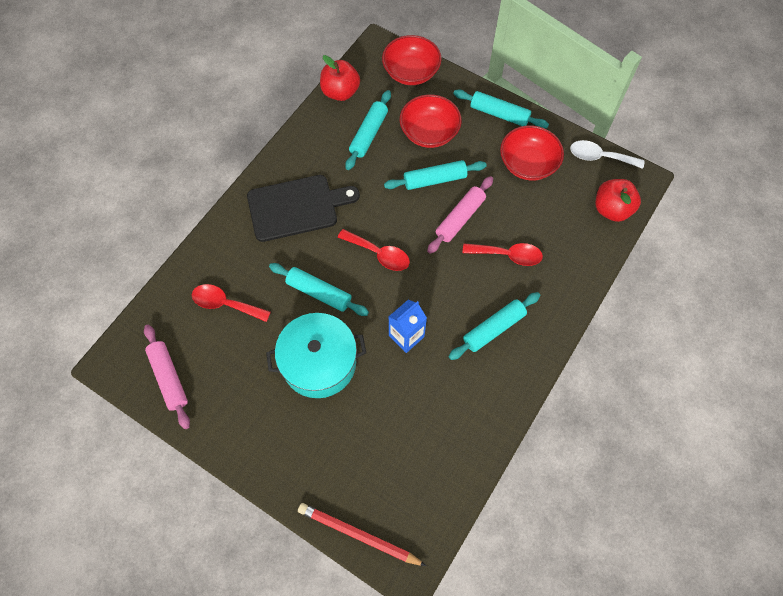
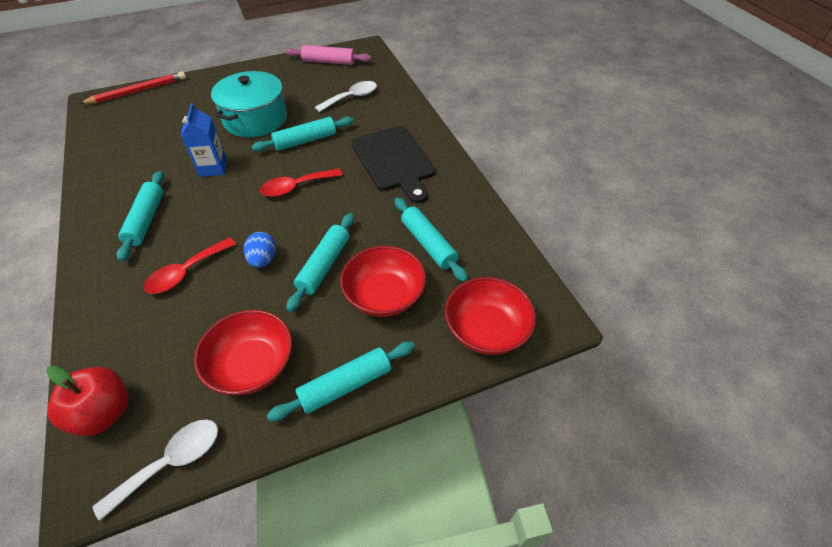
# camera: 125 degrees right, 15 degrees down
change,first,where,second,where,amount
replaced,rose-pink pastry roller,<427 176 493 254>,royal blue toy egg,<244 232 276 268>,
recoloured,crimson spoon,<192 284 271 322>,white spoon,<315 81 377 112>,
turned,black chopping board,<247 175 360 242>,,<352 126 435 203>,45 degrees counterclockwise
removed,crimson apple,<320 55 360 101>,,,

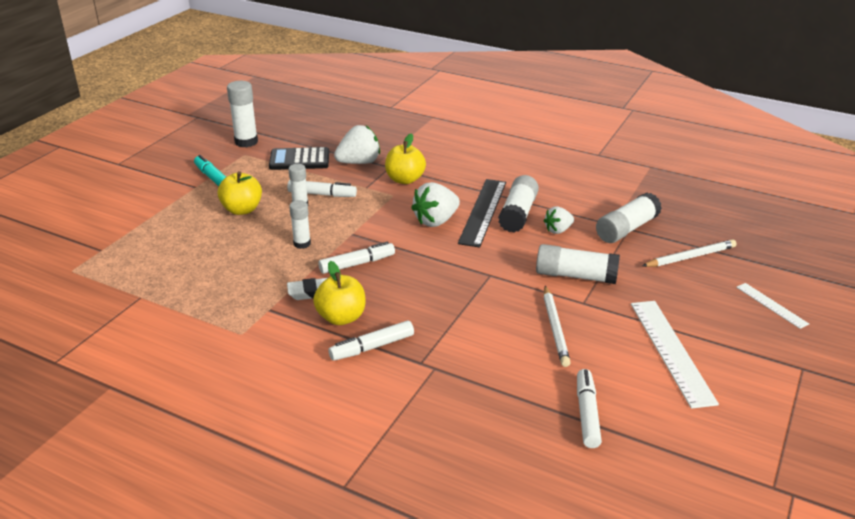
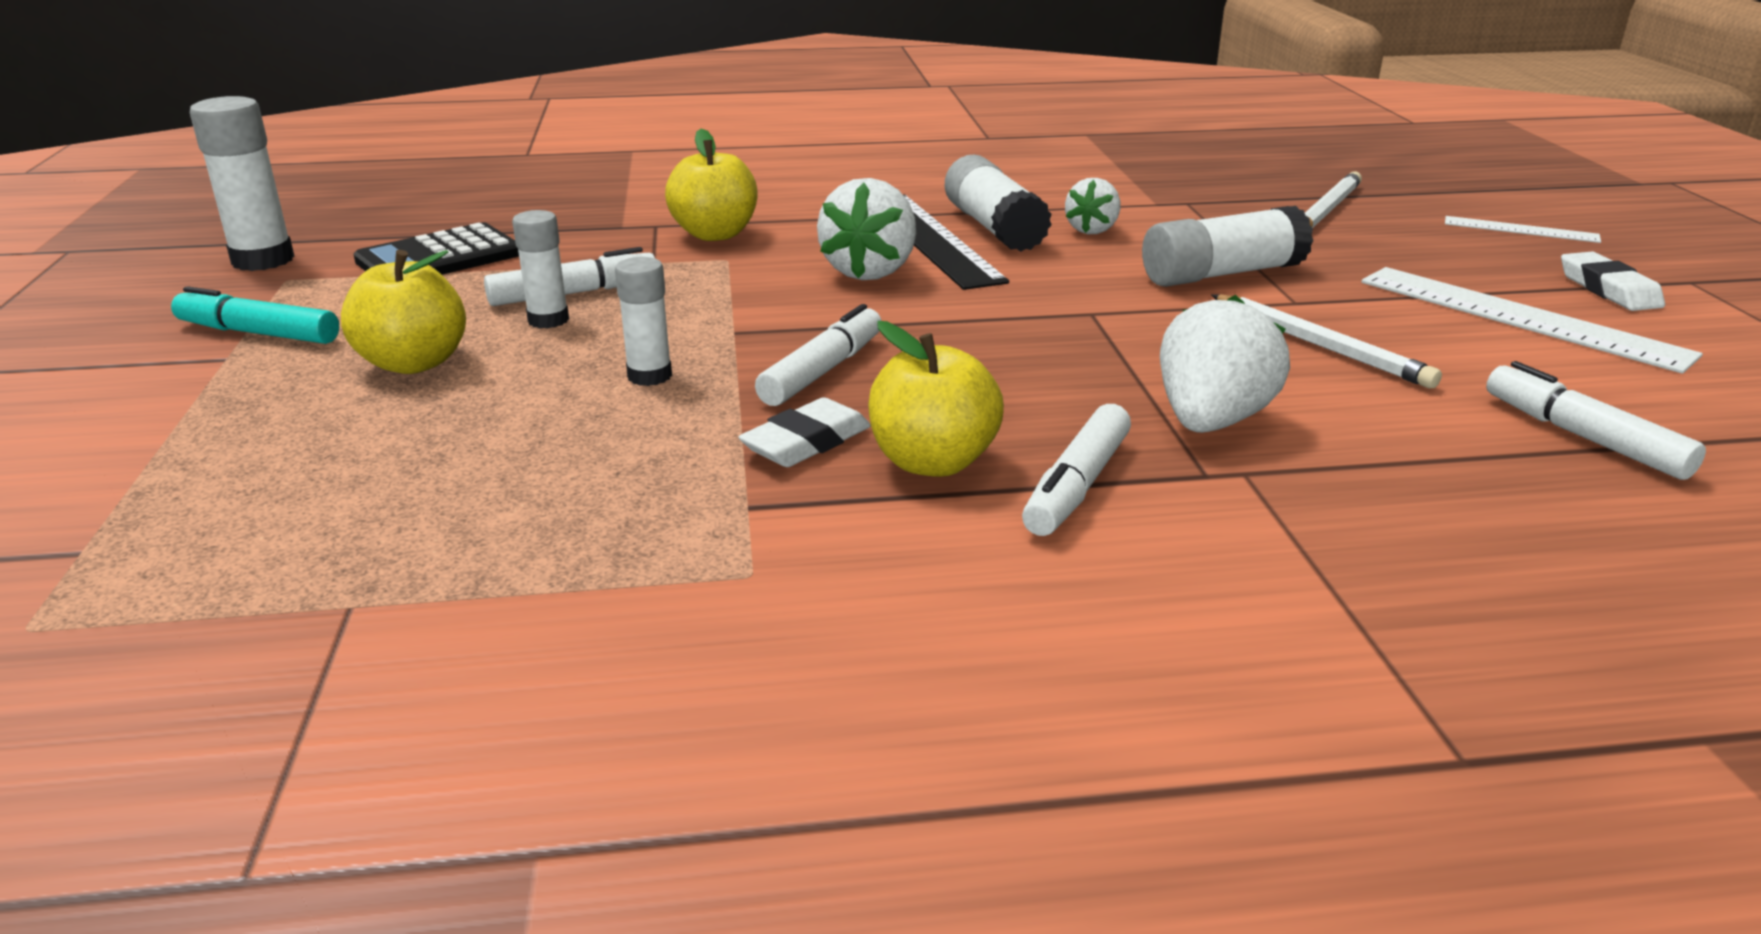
# camera: 35 degrees left, 5 degrees down
change,first,where,second,where,amount
moved,white toy strawberry,<334 125 380 164>,,<1160 295 1290 433>,
added,,,white gum eraser,<1561 252 1665 311>,
removed,white stick of glue,<596 192 662 243>,,,

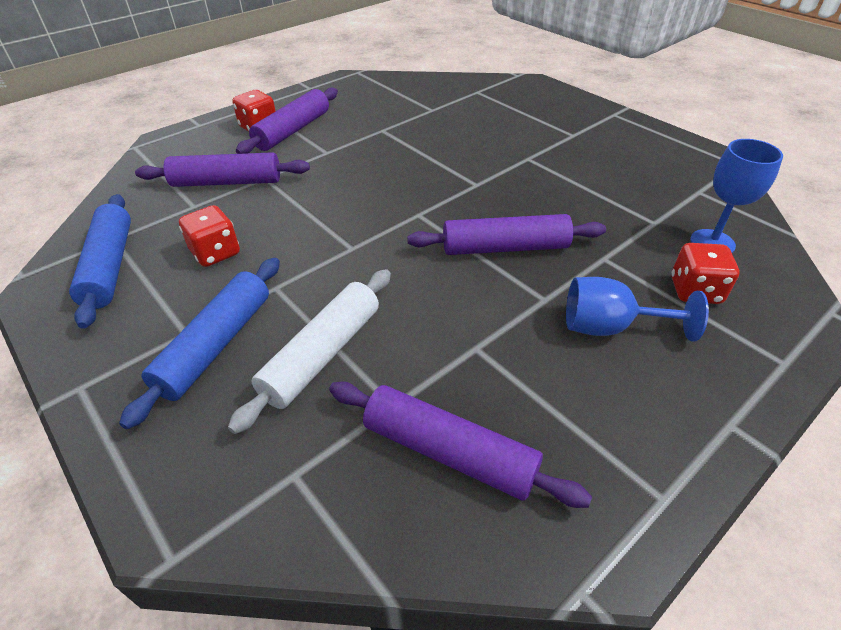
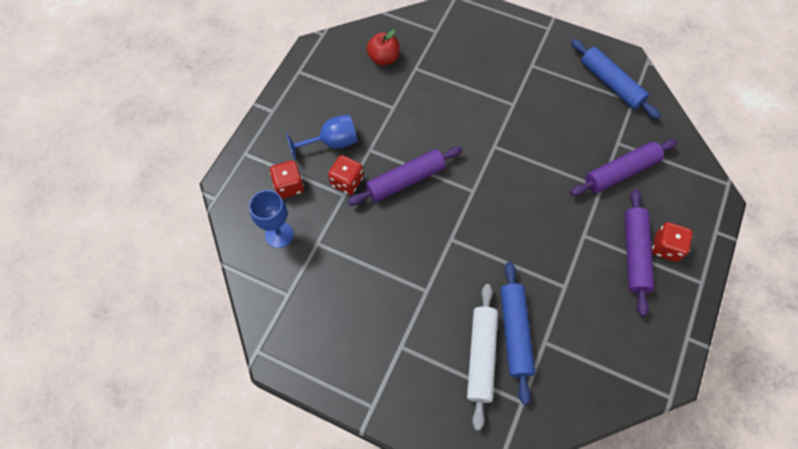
# camera: 155 degrees right, 20 degrees up
change,first,where,second,where,amount
moved,crimson dice,<179 205 240 267>,,<328 155 364 195>,
replaced,violet pastry roller,<329 381 592 508>,crimson apple,<367 30 399 66>,
moved,white pastry roller,<228 269 391 434>,,<467 284 498 430>,
moved,royal blue pastry roller,<119 258 280 429>,,<500 262 535 404>,

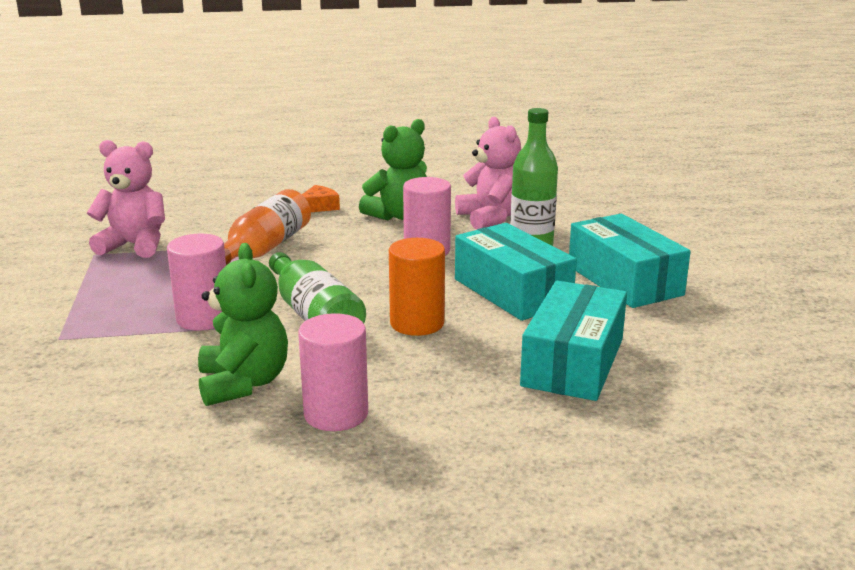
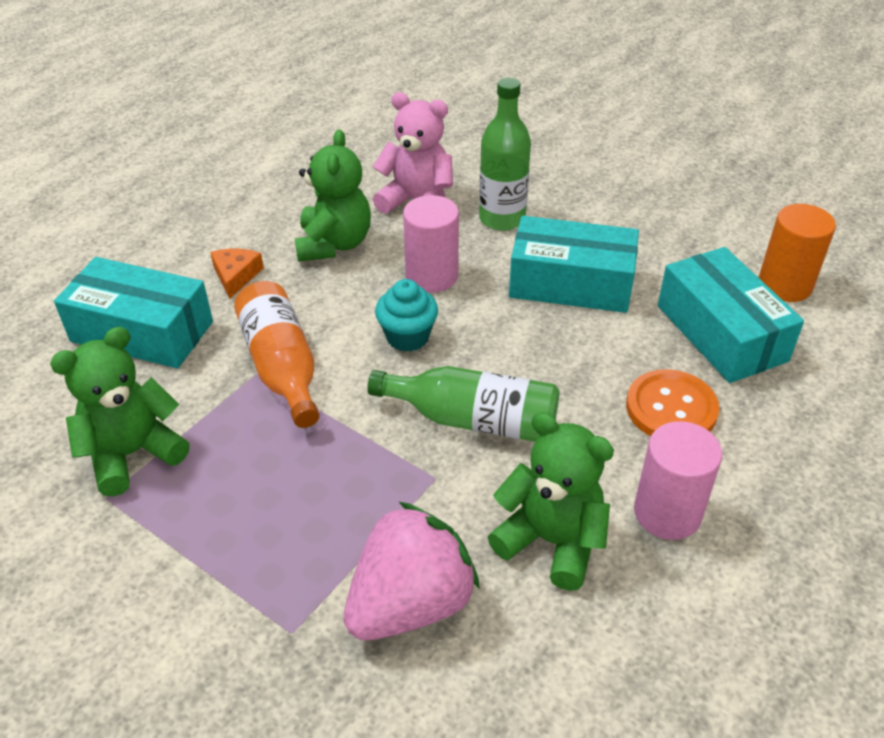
# camera: 45 degrees left, 20 degrees up
change,first,where,second,where,amount
recoloured,rose-pink teddy,<87 140 165 258>,leaf-green teddy,<50 327 190 497>,
moved,aqua package,<569 214 691 308>,,<54 257 213 368>,
added,,,rose-pink toy strawberry,<344 502 480 640>,
added,,,aqua cupcake,<375 279 438 352>,
added,,,bright orange shirt button,<626 369 719 436>,
moved,bright orange cylinder shape,<389 238 445 336>,,<758 204 836 302>,
removed,rose-pink cylinder shape,<167 234 226 331>,,,

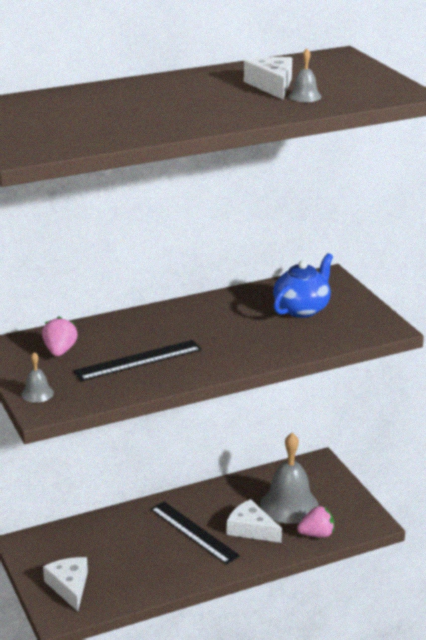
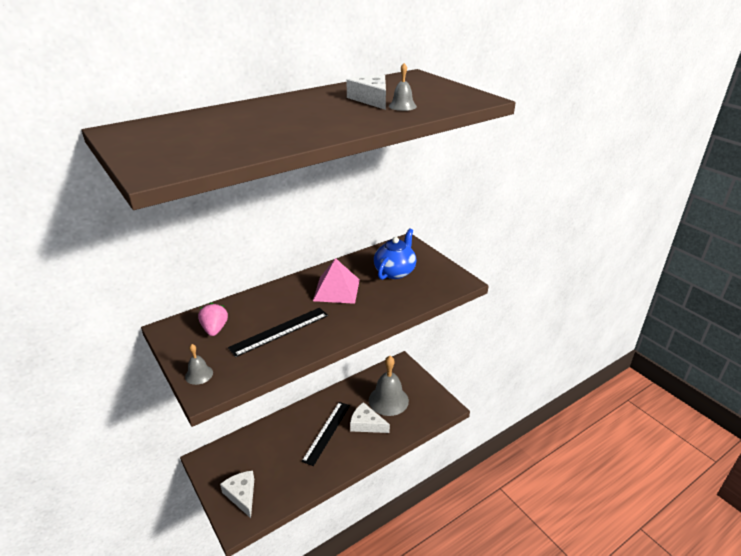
# camera: 10 degrees left, 5 degrees up
change,first,where,second,where,amount
turned,black straightedge,<151 502 240 565>,,<301 402 350 466>,75 degrees clockwise
added,,,rose-pink pyramid,<313 258 360 304>,
removed,rose-pink toy strawberry,<297 506 334 538>,,,

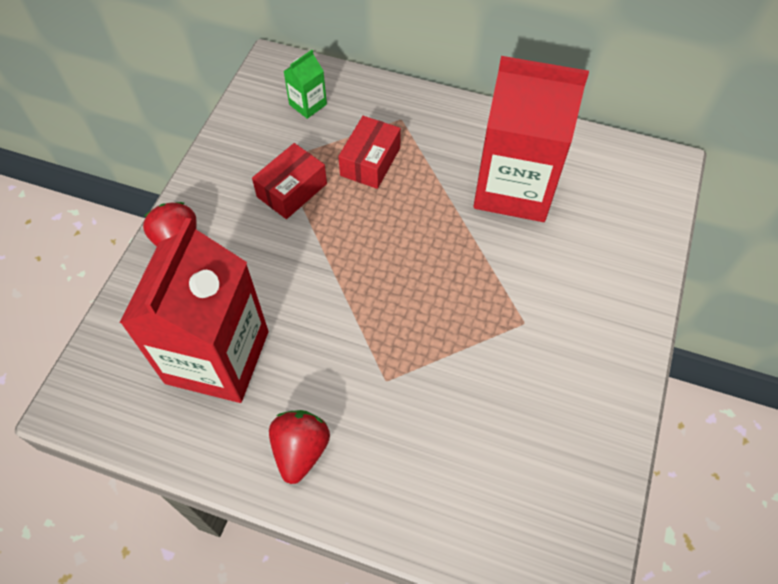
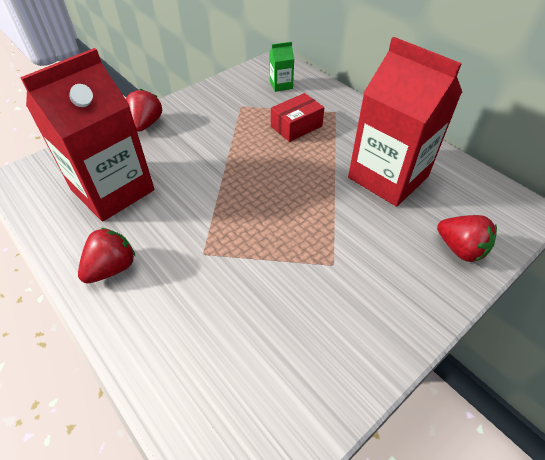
# camera: 30 degrees right, 10 degrees down
change,first,where,second,where,amount
added,,,crimson toy strawberry,<437 215 497 262>,
removed,crimson package,<252 143 327 219>,,,

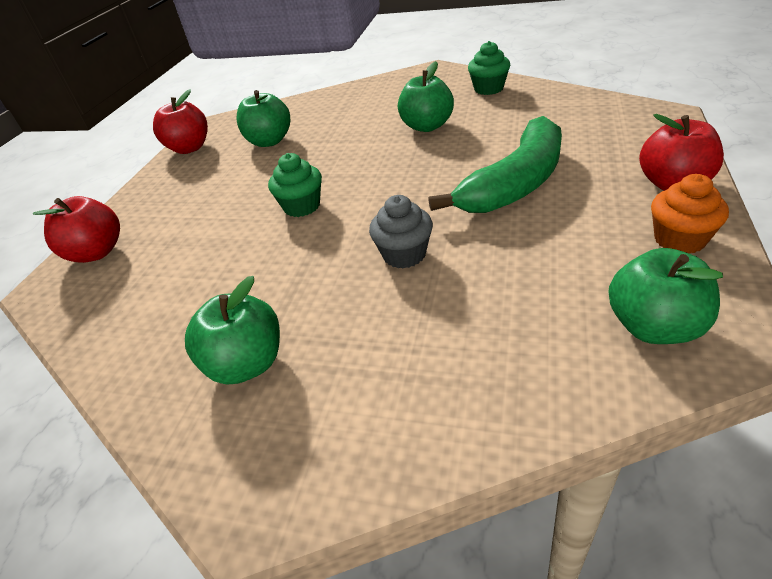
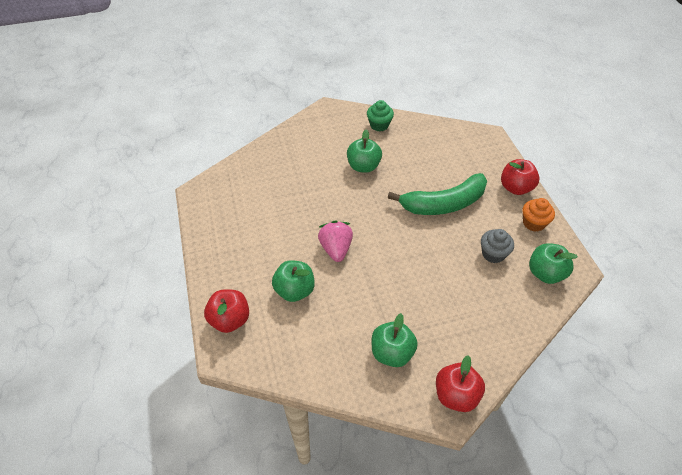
# camera: 35 degrees left, 10 degrees up
change,first,where,second,where,amount
moved,leaf-green apple,<236 90 290 147>,,<272 260 315 302>,
replaced,leaf-green cupcake,<268 153 322 217>,rose-pink toy strawberry,<318 221 353 262>,
turned,leaf-green toy banana,<428 116 562 213>,,<387 173 487 215>,60 degrees clockwise
moved,crimson apple,<153 89 208 154>,,<436 355 485 412>,
moved,grey cupcake,<369 195 433 269>,,<481 229 514 263>,

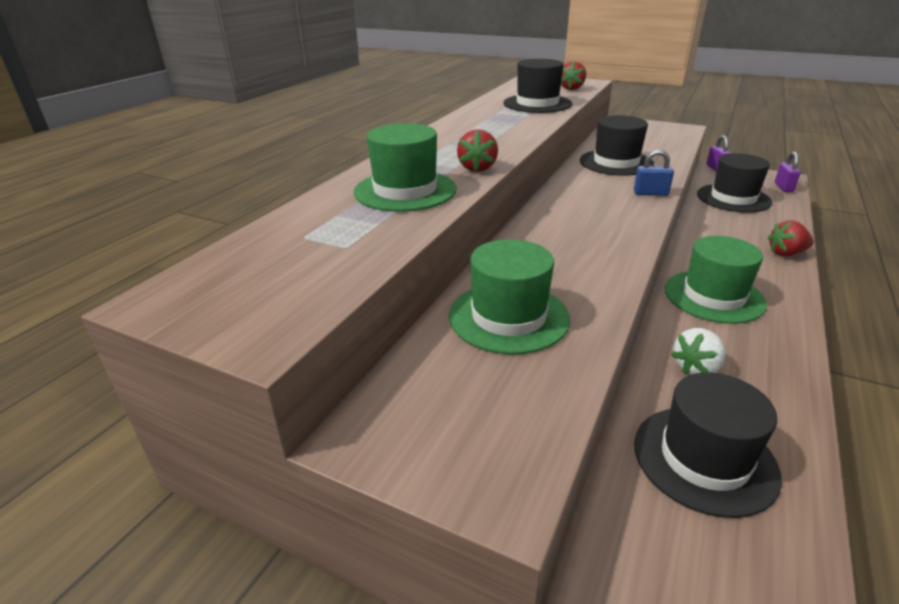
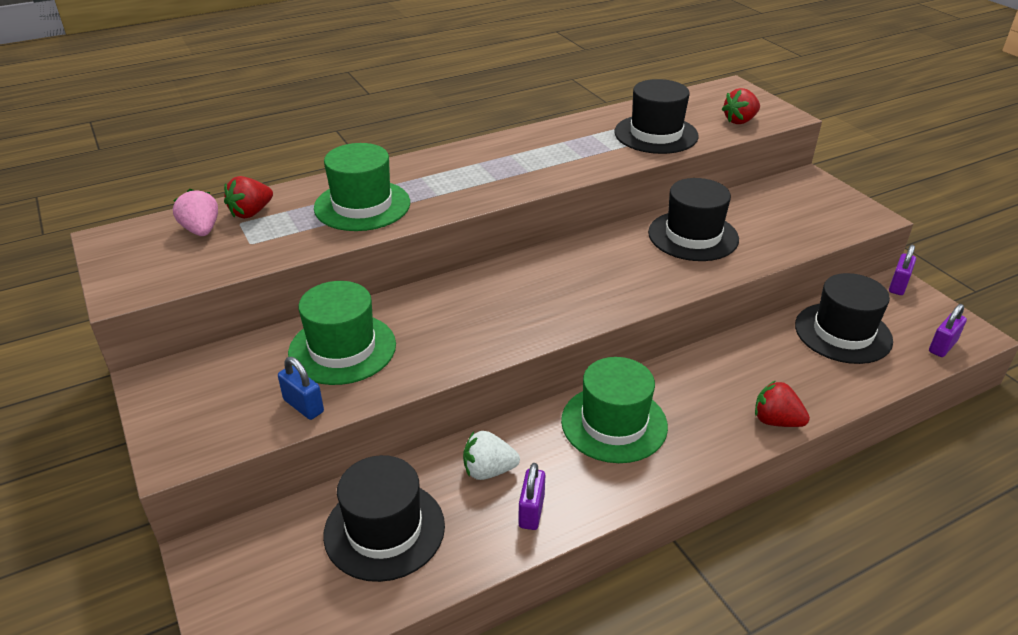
# camera: 35 degrees right, 5 degrees up
change,first,where,second,where,amount
added,,,rose-pink toy strawberry,<173 189 218 236>,
moved,crimson toy strawberry,<457 129 498 172>,,<224 176 273 219>,
moved,royal blue lock,<634 150 674 196>,,<278 357 324 420>,
added,,,violet lock,<519 463 545 530>,

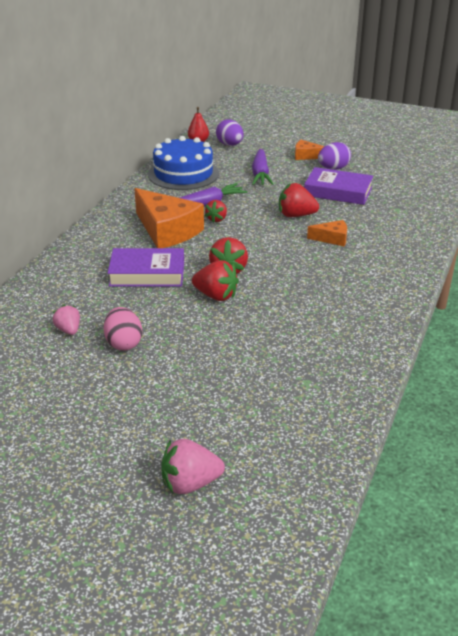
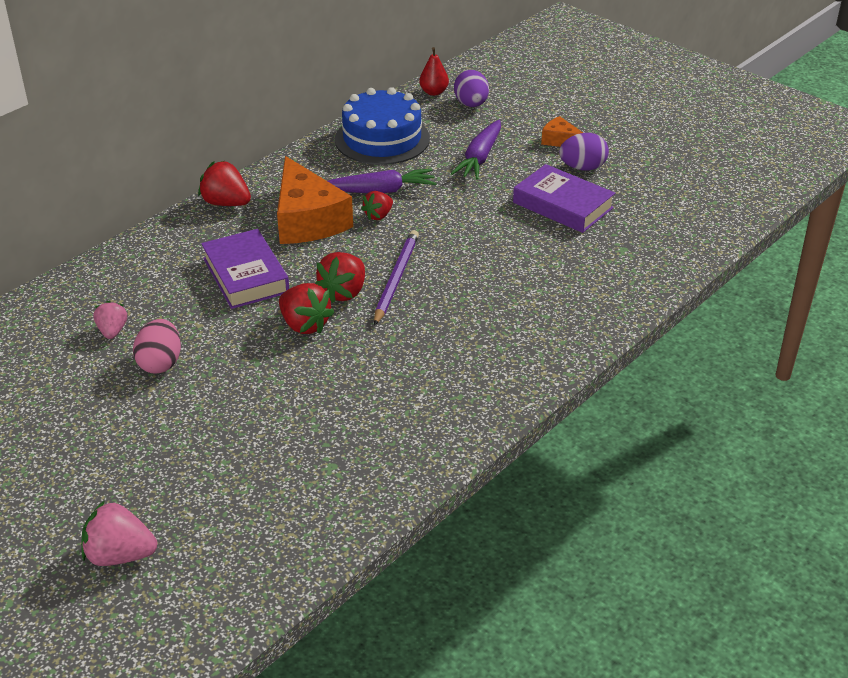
# camera: 20 degrees right, 5 degrees up
change,first,where,second,where,amount
moved,crimson toy strawberry,<279 183 319 217>,,<198 161 251 206>,
turned,violet hardback,<107 248 184 287>,,<201 229 289 309>,45 degrees clockwise
added,,,violet wooden pencil,<374 230 419 326>,
removed,bright orange piece of cheese,<307 220 347 246>,,,

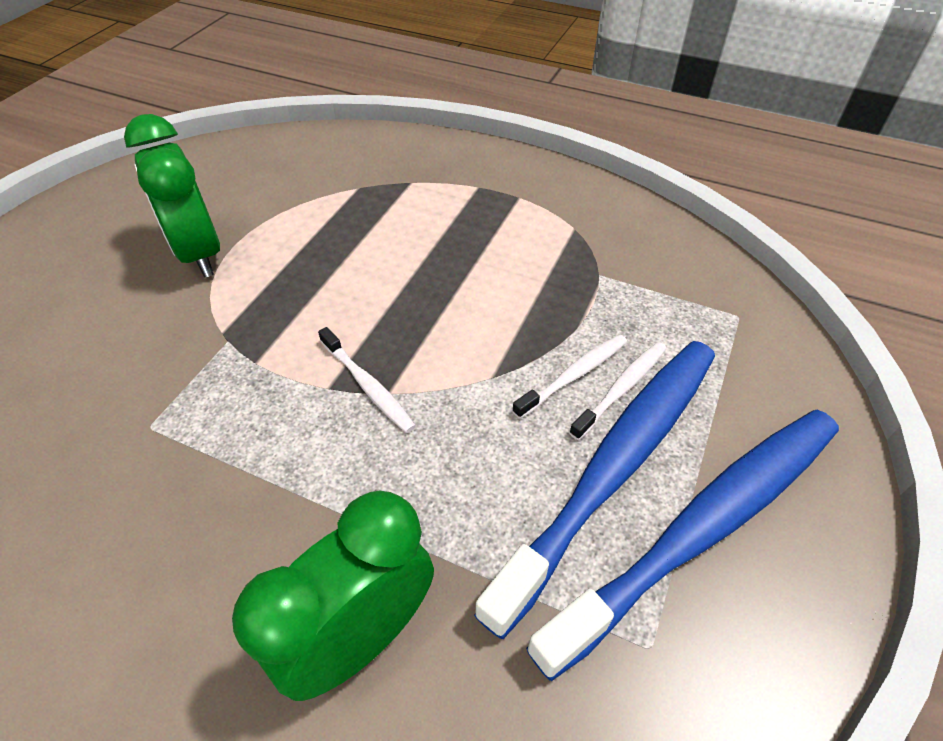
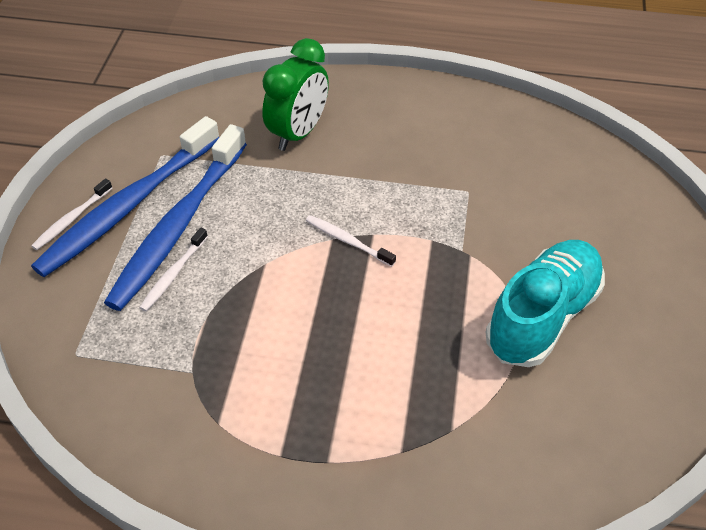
# camera: 165 degrees right, 0 degrees up
change,first,where,second,where,amount
moved,white toothbrush,<512 335 627 419>,,<31 178 112 250>,
replaced,leaf-green alarm clock,<124 114 220 278>,aqua sneaker,<485 240 605 367>,

